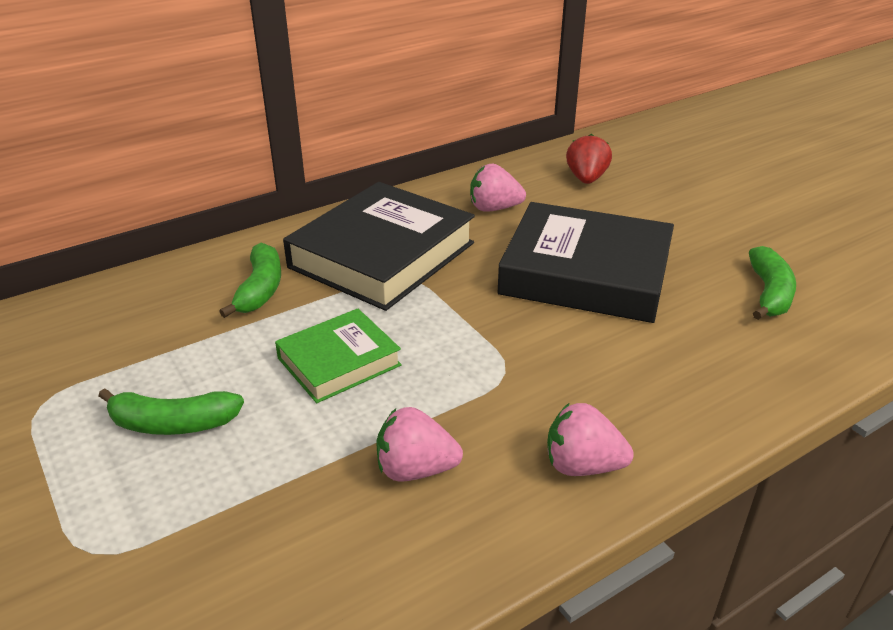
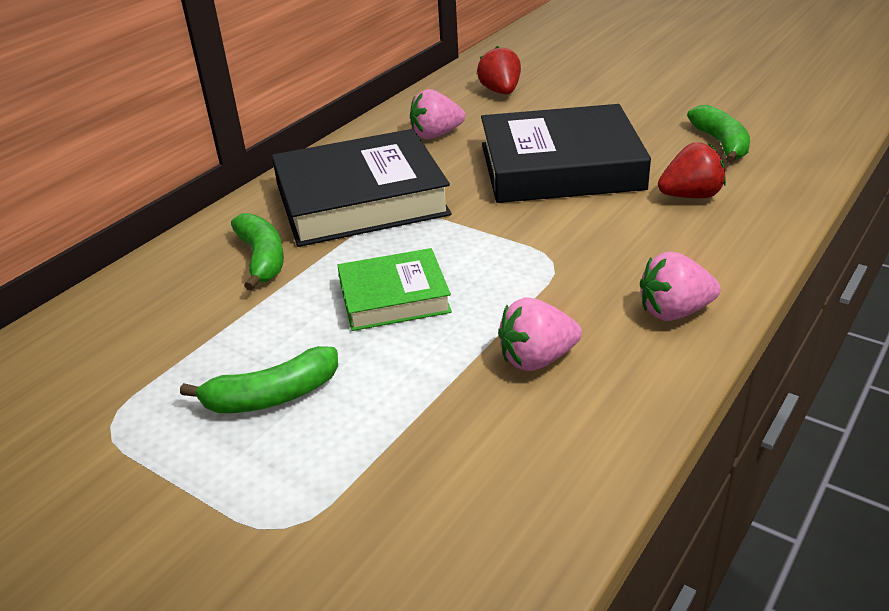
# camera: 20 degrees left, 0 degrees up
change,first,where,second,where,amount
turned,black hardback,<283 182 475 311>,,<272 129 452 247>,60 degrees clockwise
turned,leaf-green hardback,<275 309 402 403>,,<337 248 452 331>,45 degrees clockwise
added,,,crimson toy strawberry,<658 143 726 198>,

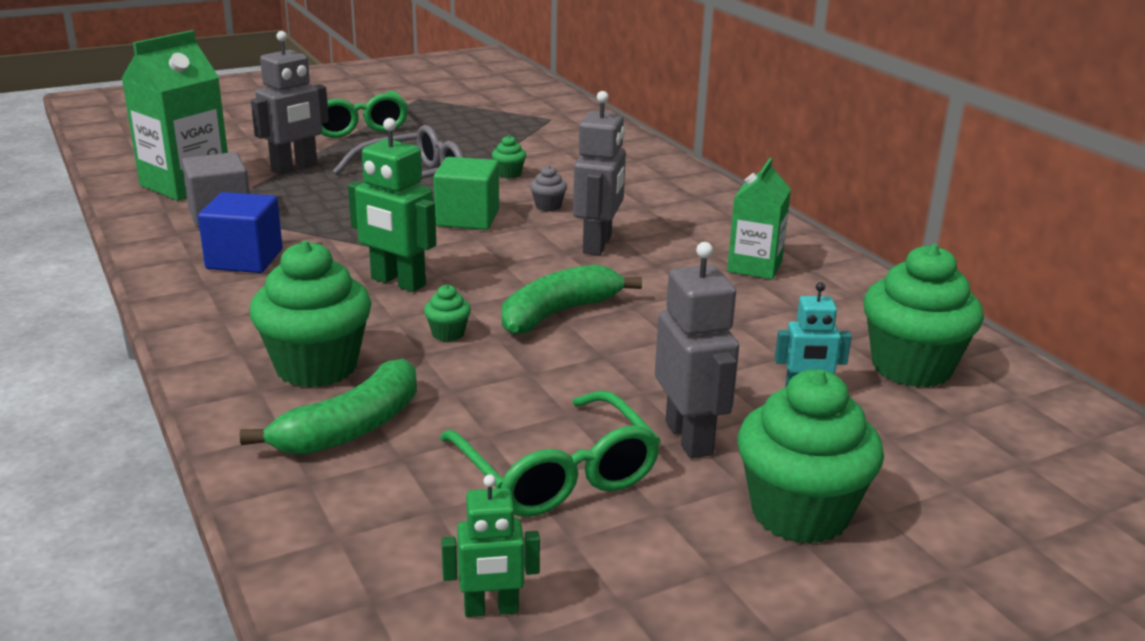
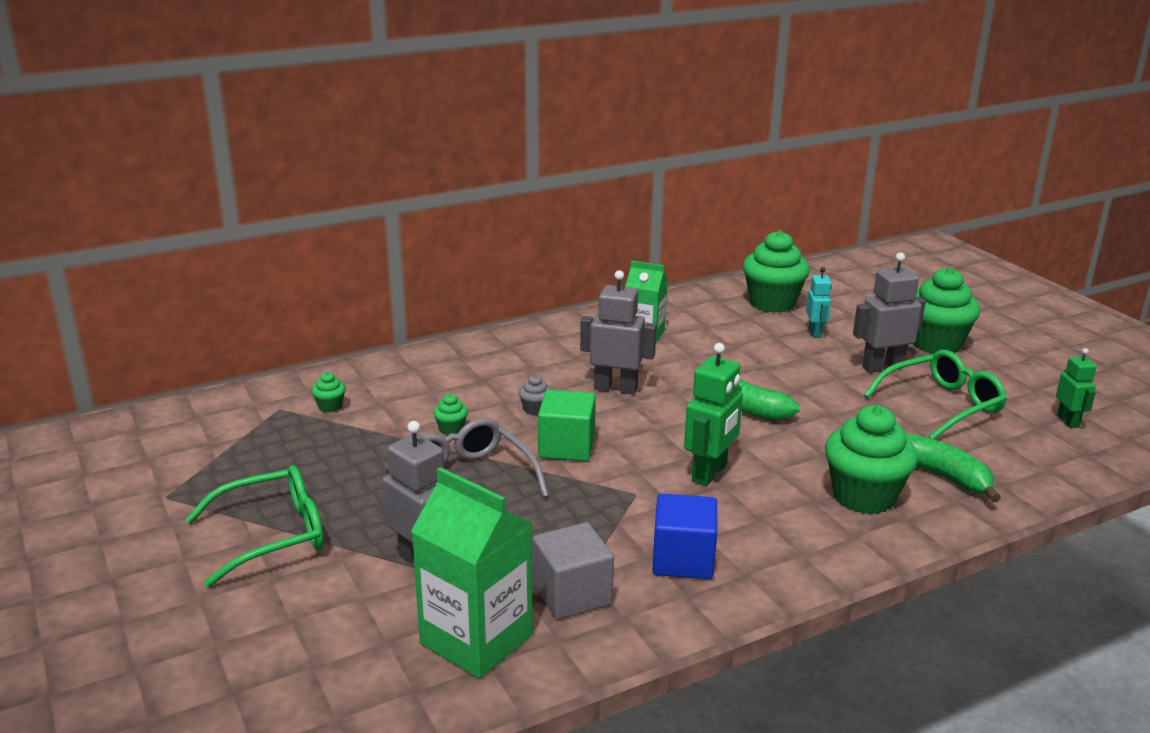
# camera: 90 degrees left, 0 degrees up
change,first,where,second,where,amount
moved,leaf-green cupcake,<424 284 471 342>,,<312 372 346 412>,

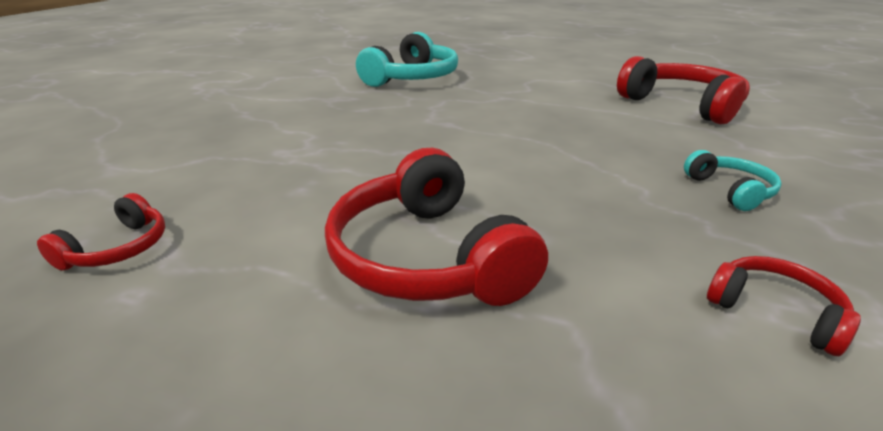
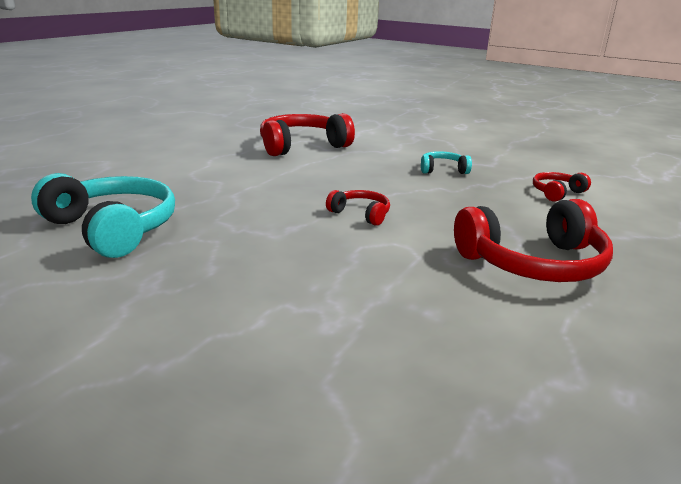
# camera: 80 degrees left, 5 degrees down
change,first,where,second,where,amount
moved,crimson headphones,<37 193 165 270>,,<326 190 390 226>,

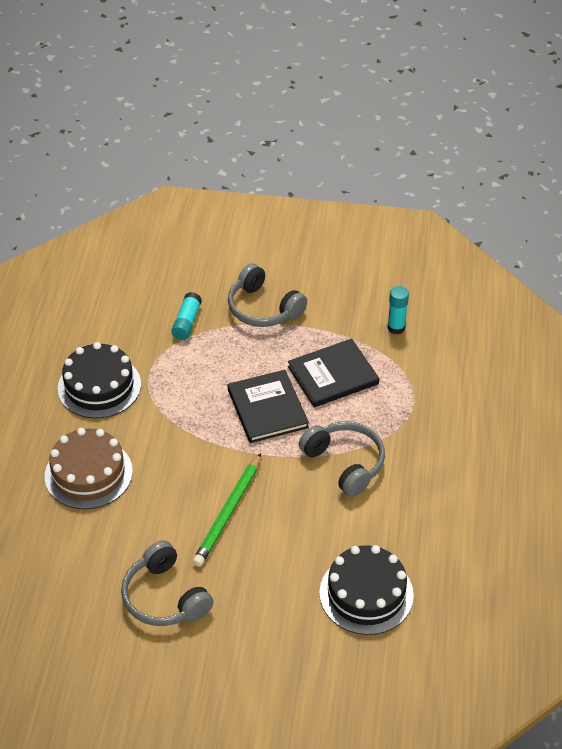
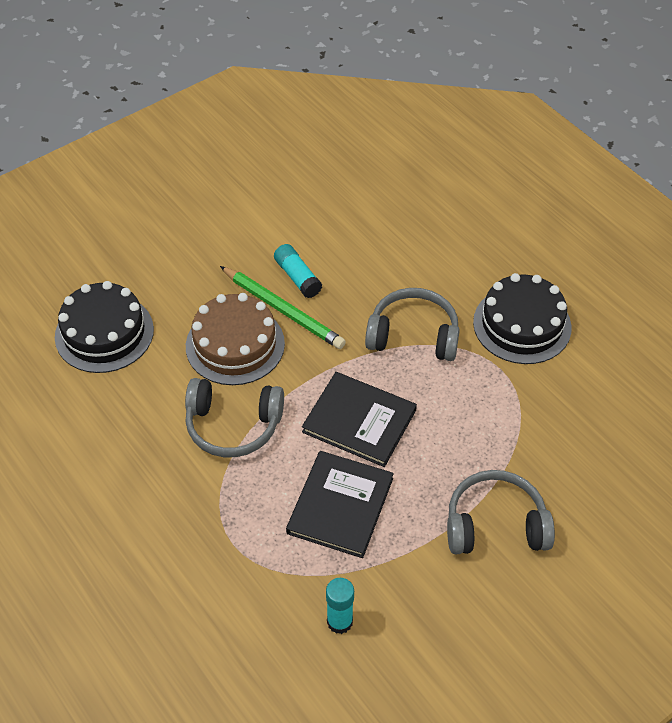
# camera: 135 degrees right, 5 degrees up
change,first,where,second,where,amount
moved,dark brown layer cake,<45 428 133 509>,,<186 293 285 385>,
turned,leaf-green wooden pencil,<192 453 261 567>,,<220 266 346 349>,150 degrees clockwise
moved,aqua stick of glue,<171 292 202 340>,,<274 244 322 298>,
moved,grey headphones,<121 540 213 626>,,<365 288 460 361>,

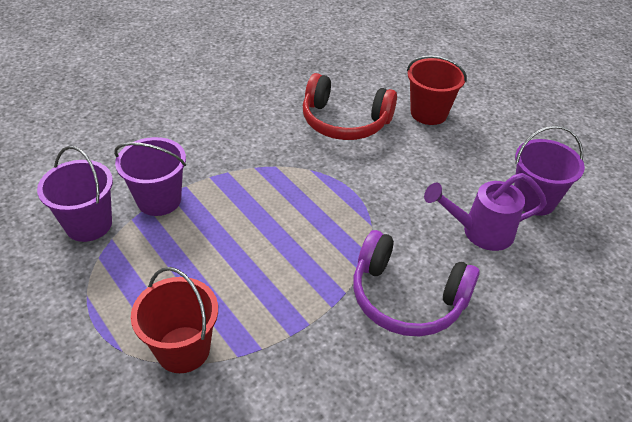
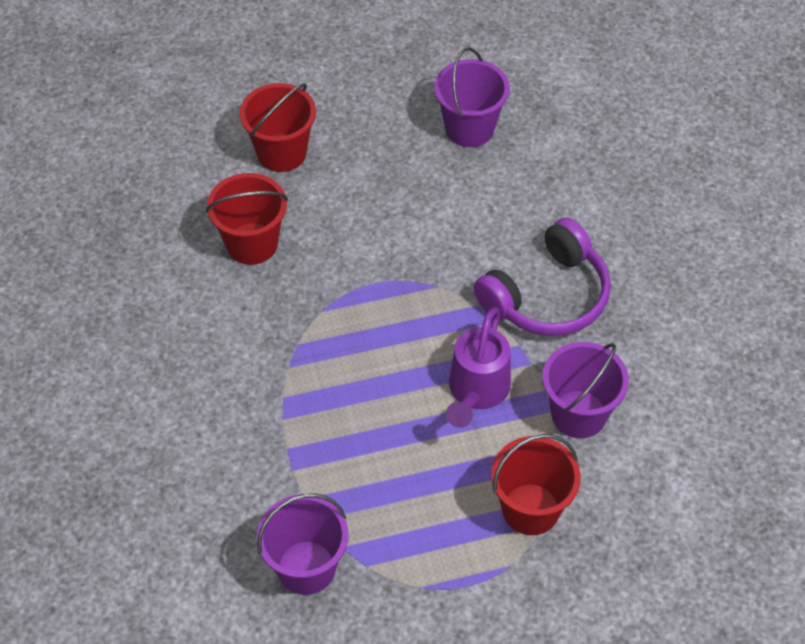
# camera: 65 degrees left, 10 degrees up
change,first,where,second,where,amount
replaced,crimson headphones,<303 73 397 140>,crimson bucket,<206 173 288 265>,
moved,violet sprinkling can,<424 173 547 251>,,<446 307 511 428>,
moved,violet bucket,<114 137 186 216>,,<543 342 629 438>,

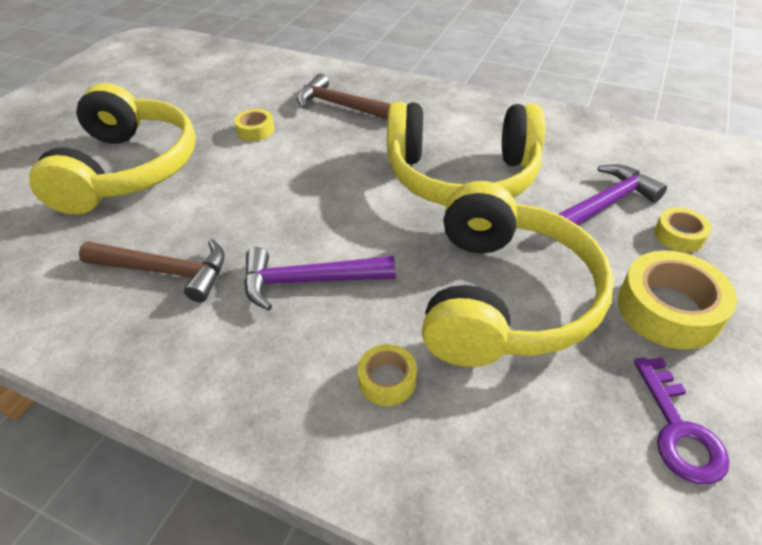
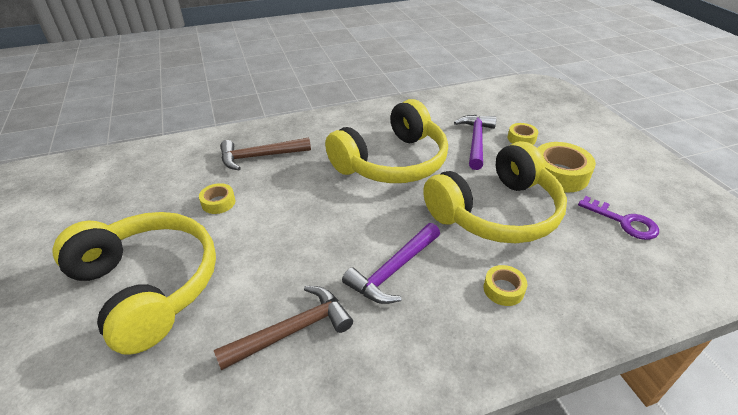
# camera: 45 degrees left, 5 degrees down
change,first,where,second,where,amount
turned,yellow headphones,<422 181 614 367>,,<423 141 567 243>,90 degrees clockwise

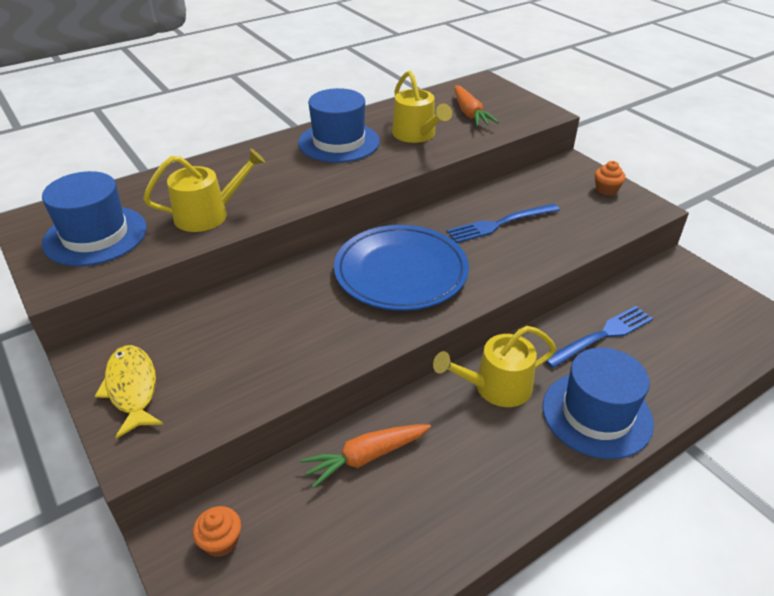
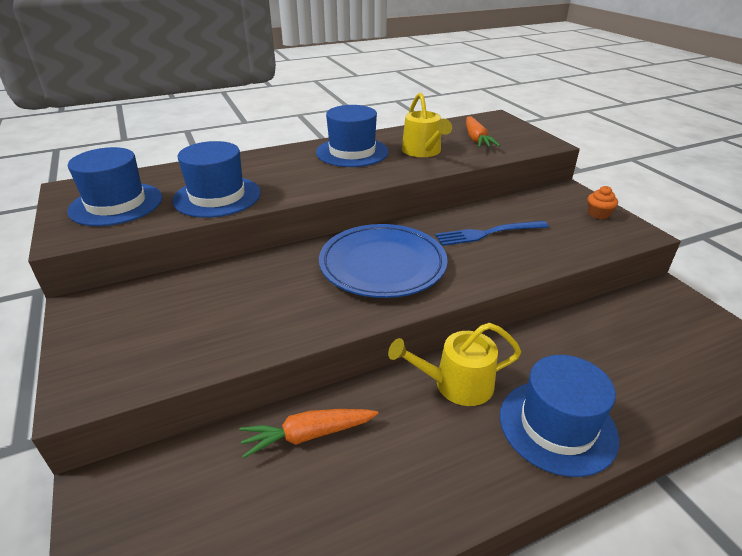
# camera: 10 degrees right, 5 degrees down
change,first,where,second,where,amount
replaced,yellow sprinkling can,<143 148 265 232>,royal blue tall hat,<172 141 261 218>,
removed,yellow fish,<95 345 164 439>,,,
removed,bright orange cupcake,<193 506 241 557>,,,
removed,royal blue fork,<546 306 654 368>,,,

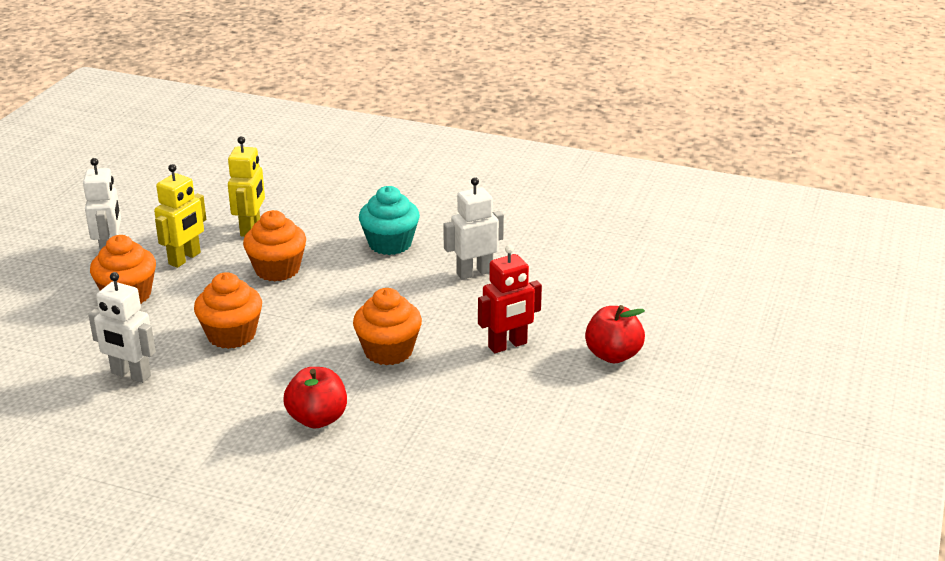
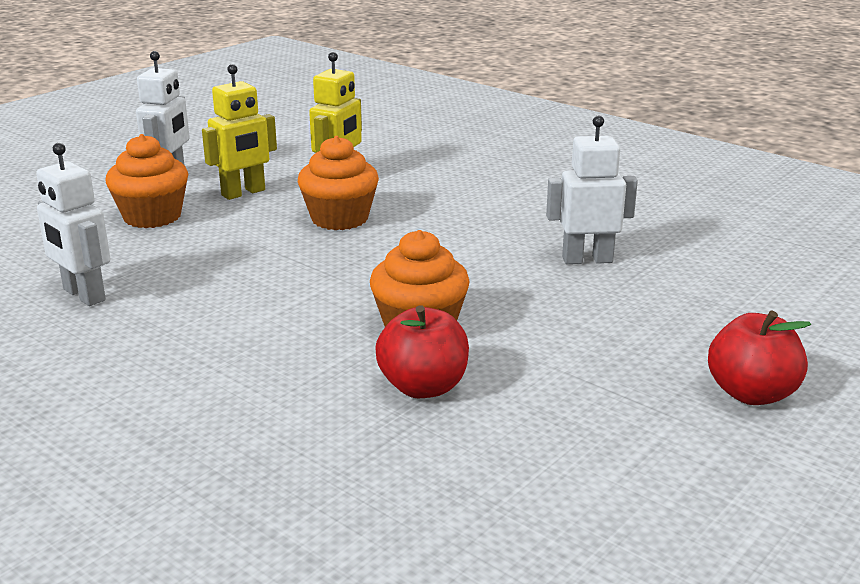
# camera: 20 degrees right, 5 degrees down
change,first,where,second,where,amount
moved,crimson apple,<283 367 347 428>,,<375 305 469 398>,
removed,bright orange cupcake,<194 272 262 349>,,,
removed,aqua cupcake,<359 186 420 255>,,,
removed,crimson toy robot,<478 245 542 353>,,,

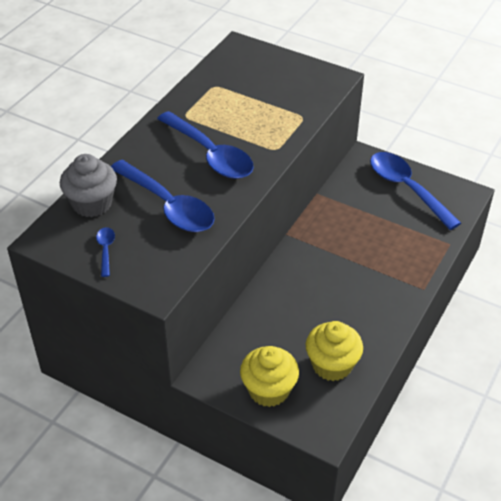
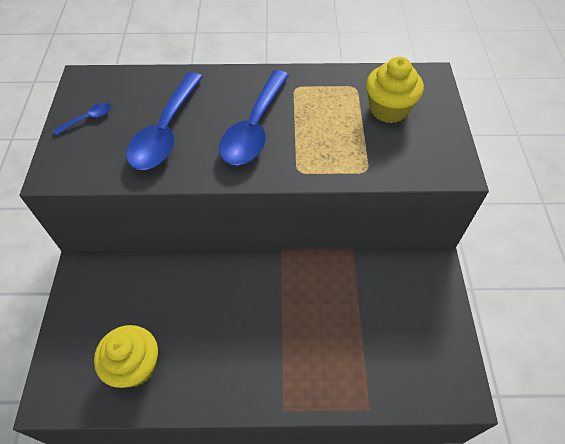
# camera: 60 degrees right, 10 degrees up
change,first,where,second,where,amount
moved,yellow cupcake,<240 346 299 407>,,<366 57 424 123>,
removed,grey cupcake,<60 154 117 217>,,,
removed,royal blue spoon,<370 152 461 230>,,,

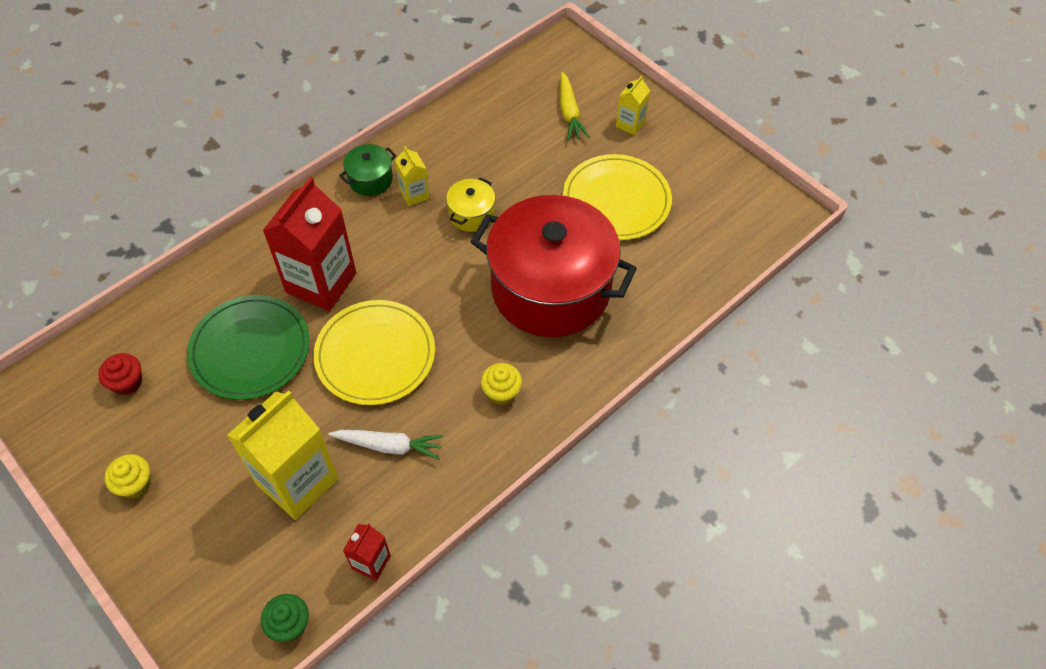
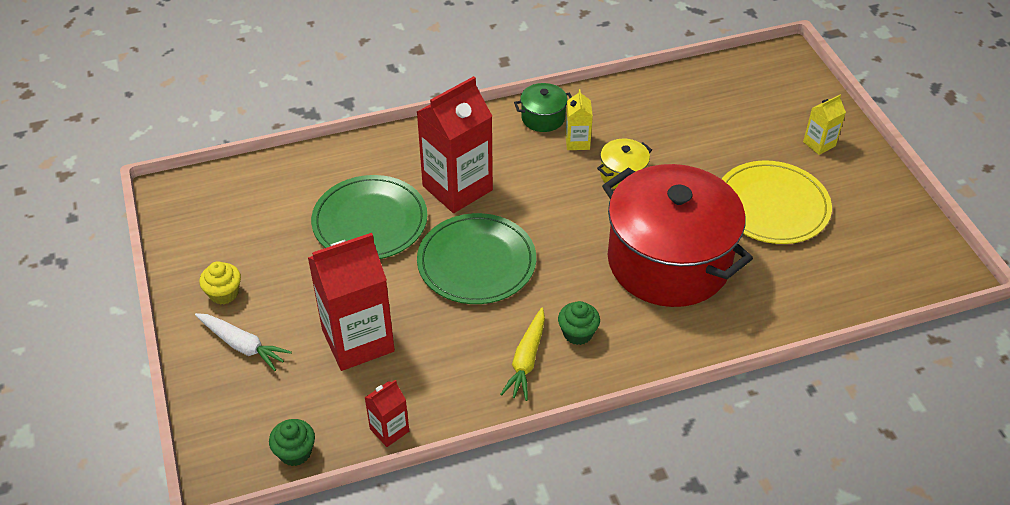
# camera: 25 degrees right, 10 degrees down
change,first,where,second,where,amount
moved,white toy carrot,<329 430 444 460>,,<195 313 292 371>,
recoloured,yellow carton,<227 390 338 520>,crimson carton,<308 233 395 371>,
recoloured,yellow plate,<313 300 435 405>,leaf-green plate,<417 213 536 304>,
moved,yellow toy carrot,<560 72 590 140>,,<500 308 545 401>,
recoloured,yellow cupcake,<481 363 522 405>,leaf-green cupcake,<558 301 600 345>,
removed,crimson cupcake,<98 353 142 395>,,,

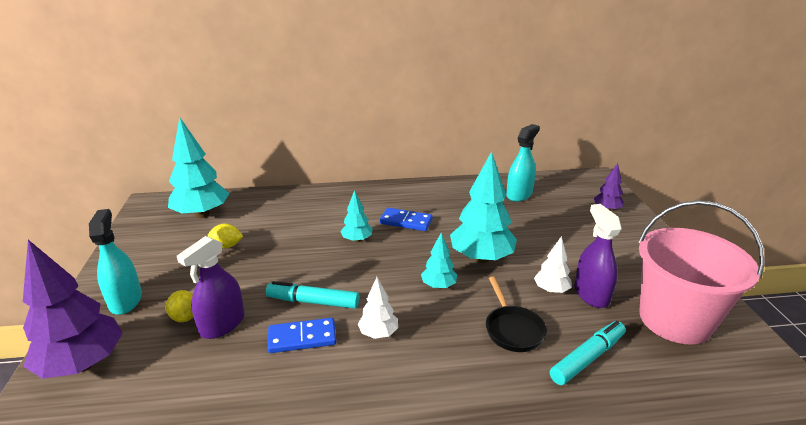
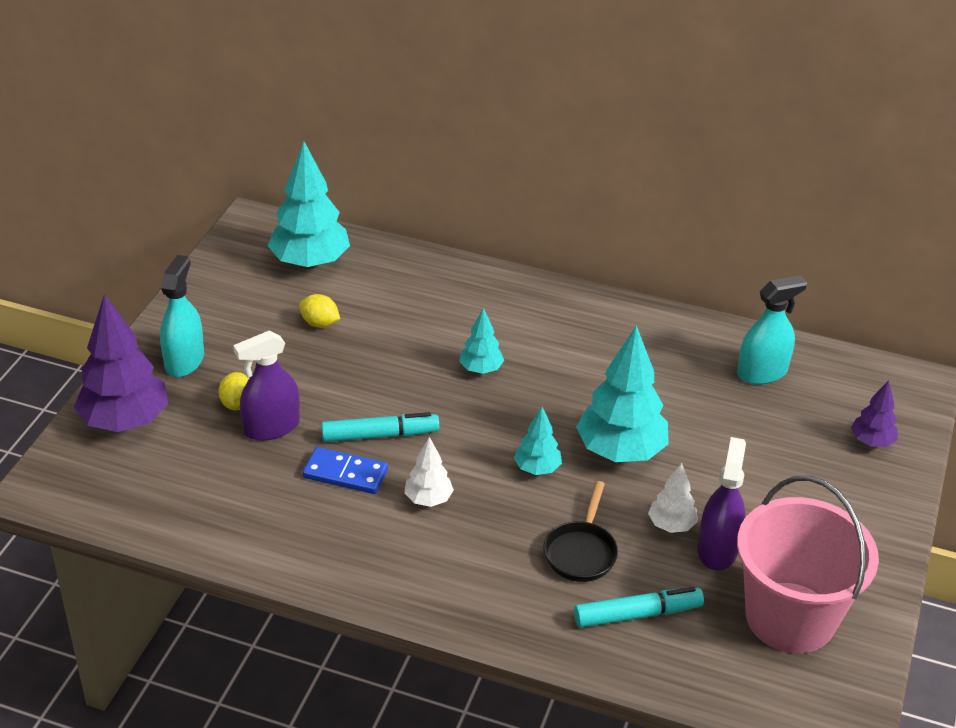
# camera: 25 degrees right, 10 degrees up
change,first,where,second,where,amount
turned,aqua marker,<266 281 359 309>,,<321 412 439 442>,135 degrees clockwise
removed,royal blue domino,<380 208 433 231>,,,

